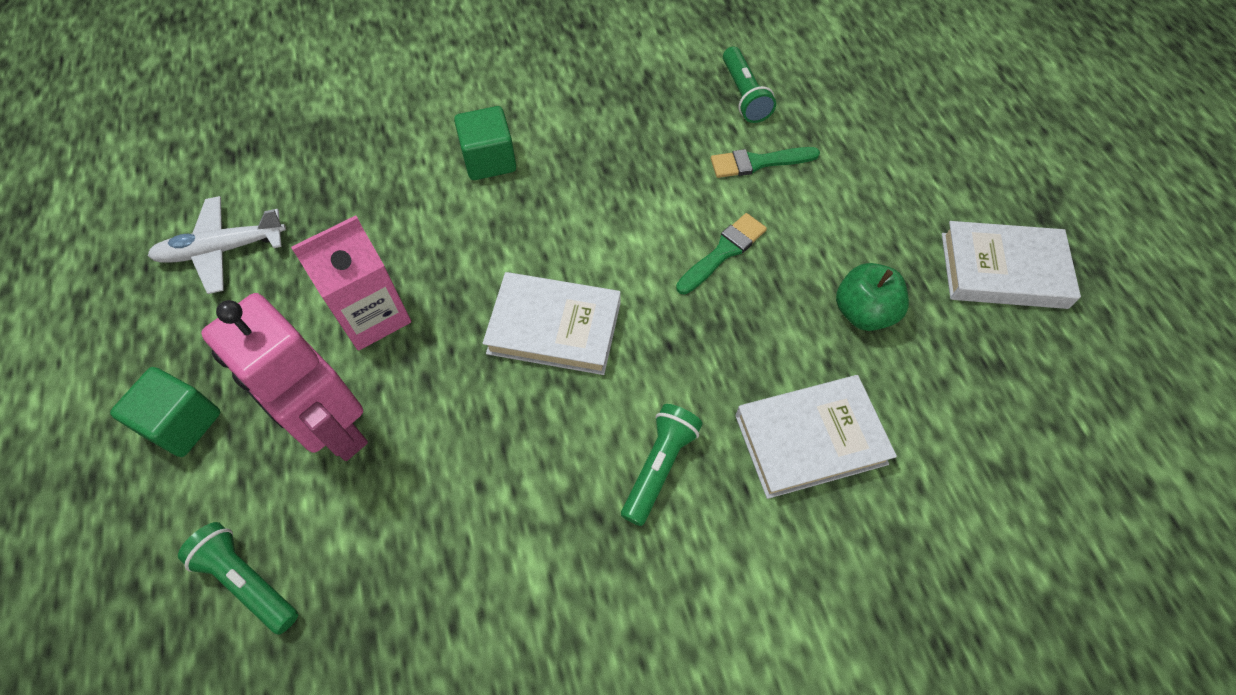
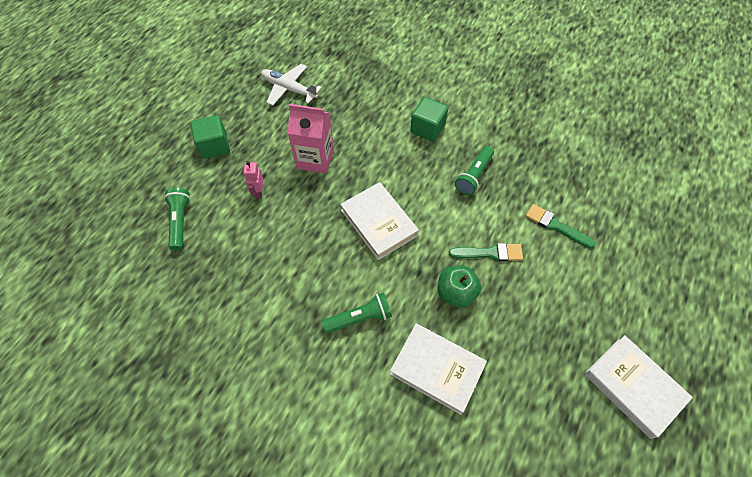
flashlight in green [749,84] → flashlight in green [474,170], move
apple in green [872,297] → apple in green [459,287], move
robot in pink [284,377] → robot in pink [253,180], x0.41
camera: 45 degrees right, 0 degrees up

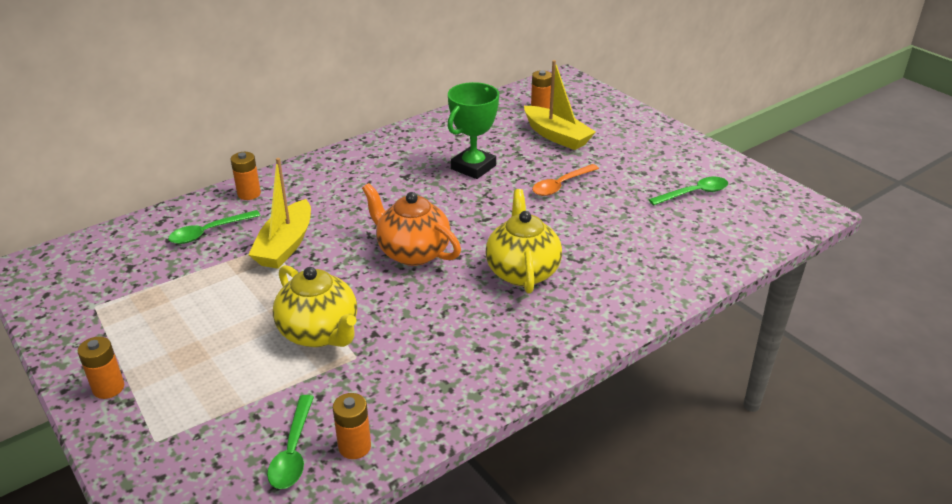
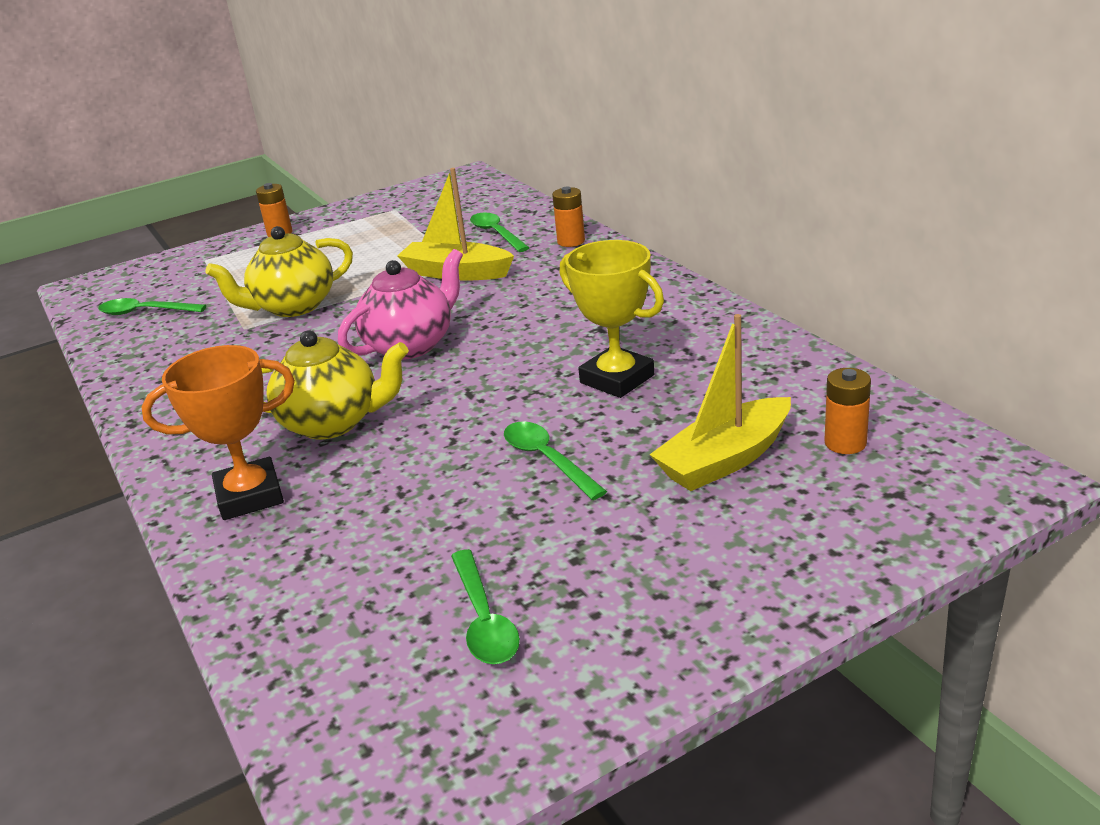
battery in orange [352,426] → -
- → trophy in orange [218,432]
teapot in orange [411,224] → teapot in pink [400,304]
trophy in green [473,130] → trophy in yellow [612,319]
spoon in orange [565,180] → spoon in green [555,460]
camera: 100 degrees right, 5 degrees down

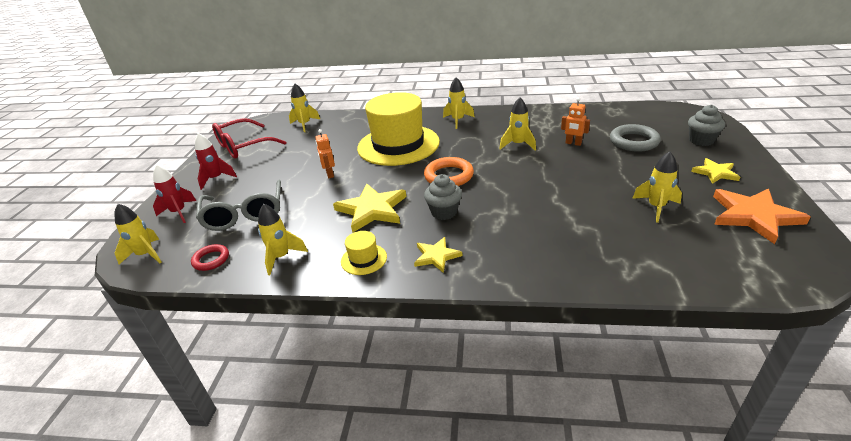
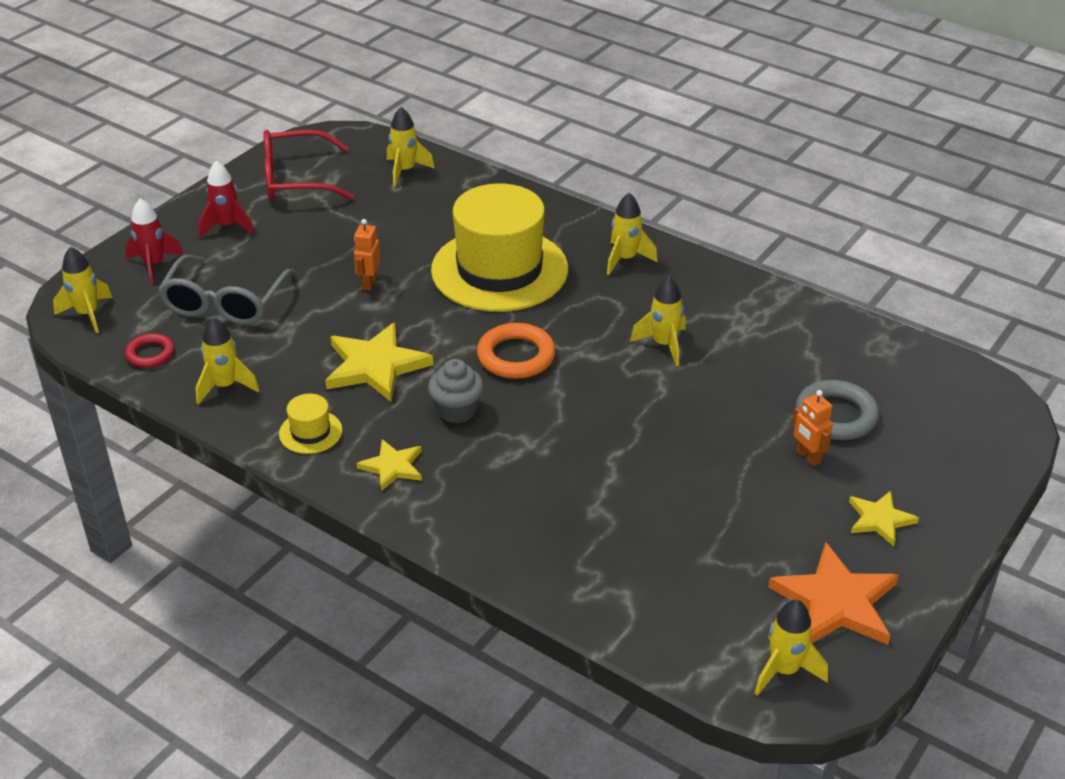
cupcake in grey [706,125] → -
robot in orange [575,122] → robot in orange [812,428], move
rocket in yellow [657,187] → rocket in yellow [791,648], move
camera: 25 degrees right, 5 degrees up

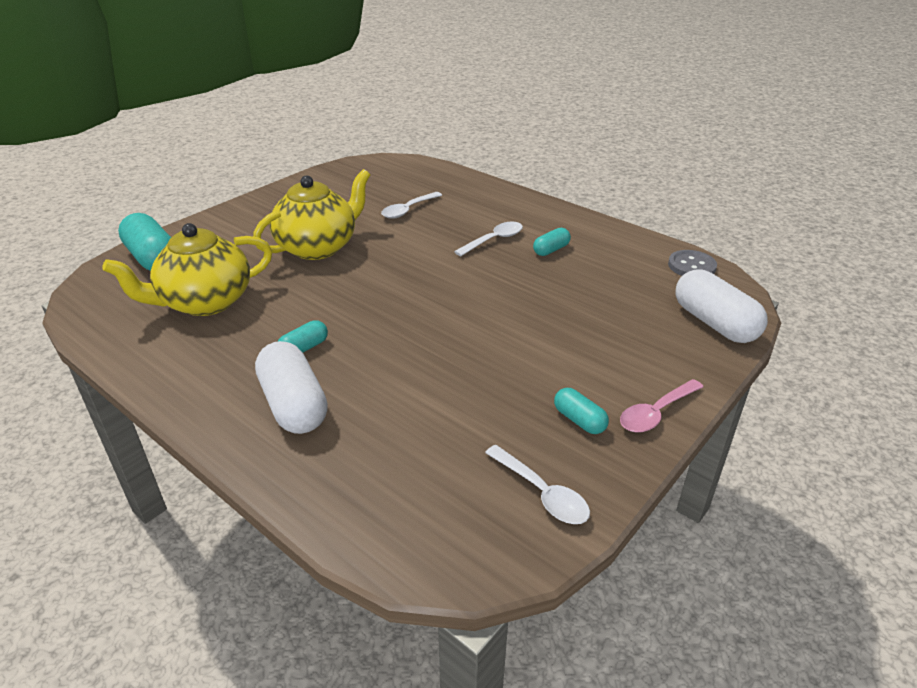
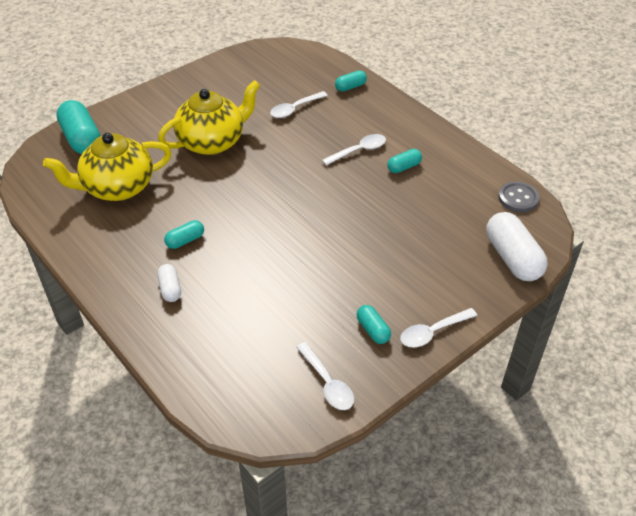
- → capsule in turquoise [351,81]
spoon in pink [661,406] → spoon in white [438,328]
capsule in white [291,387] → capsule in white [169,283], x0.52
camera: 10 degrees right, 10 degrees up

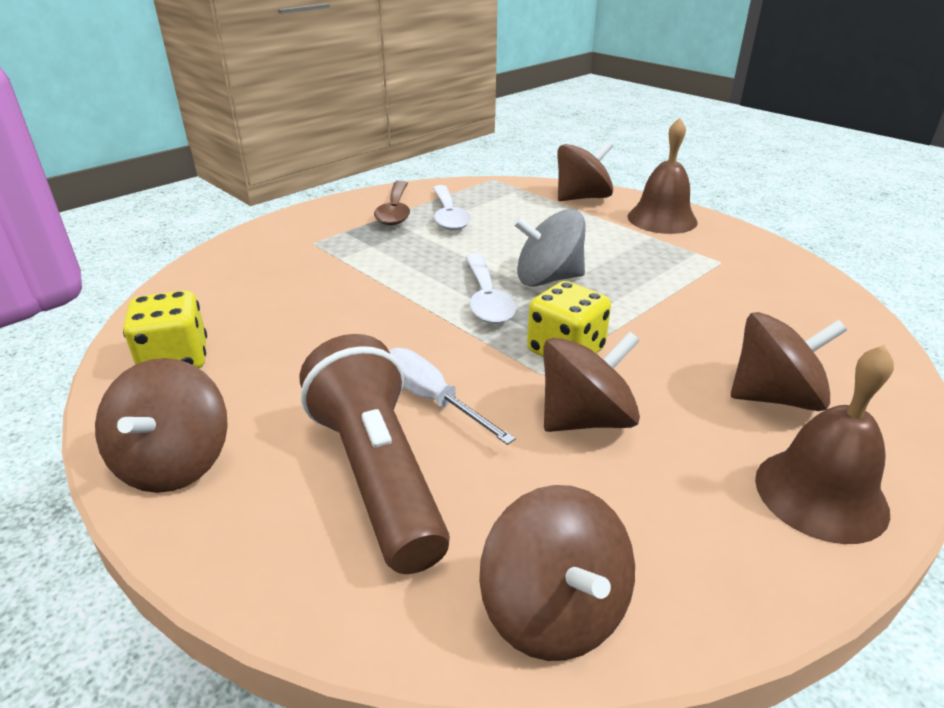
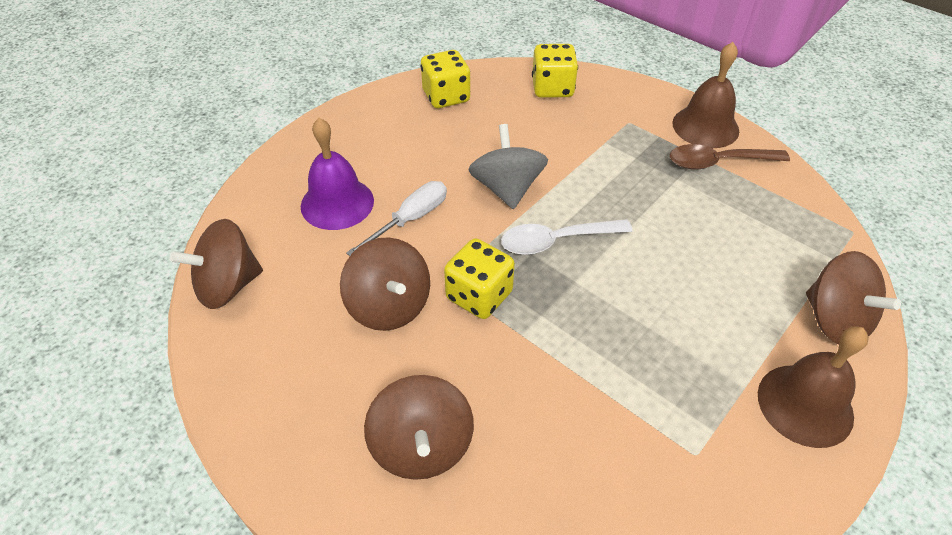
spinning top in brown [161,425] → -
spoon in white [452,208] → -
- → dice in yellow [555,71]
spinning top in grey [549,248] → spinning top in grey [508,166], move
bell in brown [824,444] → bell in brown [705,95], move
flashlight in brown [375,454] → bell in purple [337,174]
camera: 85 degrees right, 15 degrees up

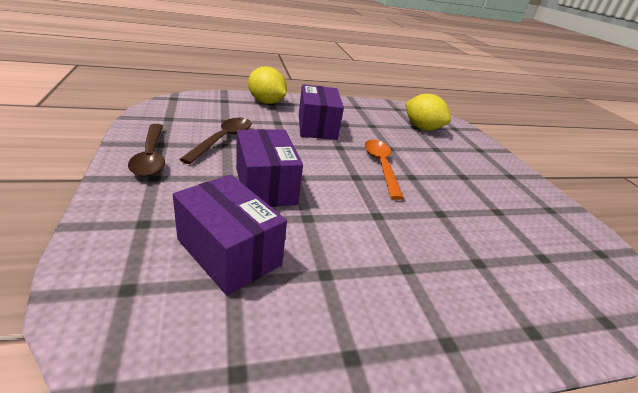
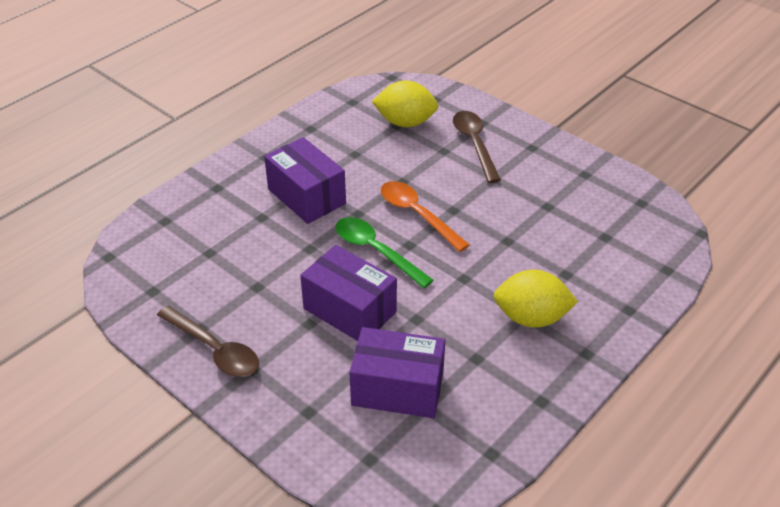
- → spoon in green [385,252]
spoon in brown [215,141] → spoon in brown [477,147], move
lemon in yellow [267,85] → lemon in yellow [535,299], move
camera: 30 degrees left, 10 degrees up

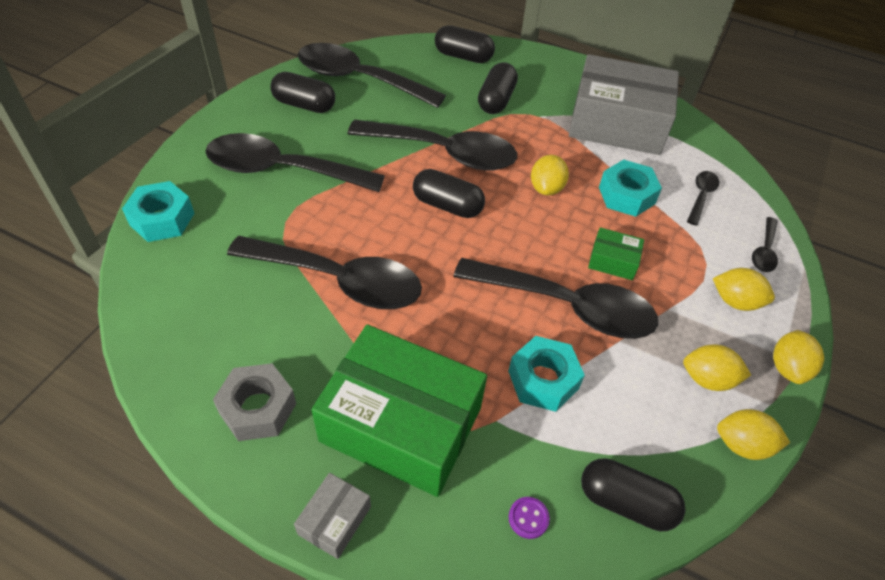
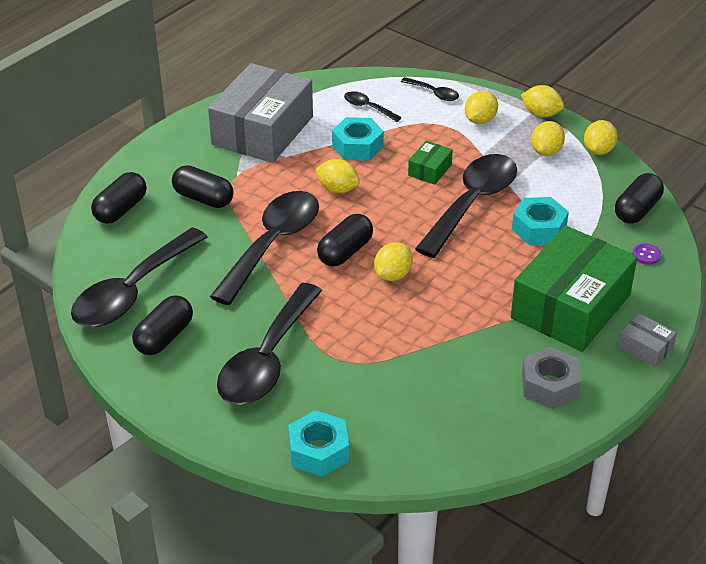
spoon in black [324,272] → -
- → lemon in yellow [393,261]
camera: 75 degrees left, 10 degrees down

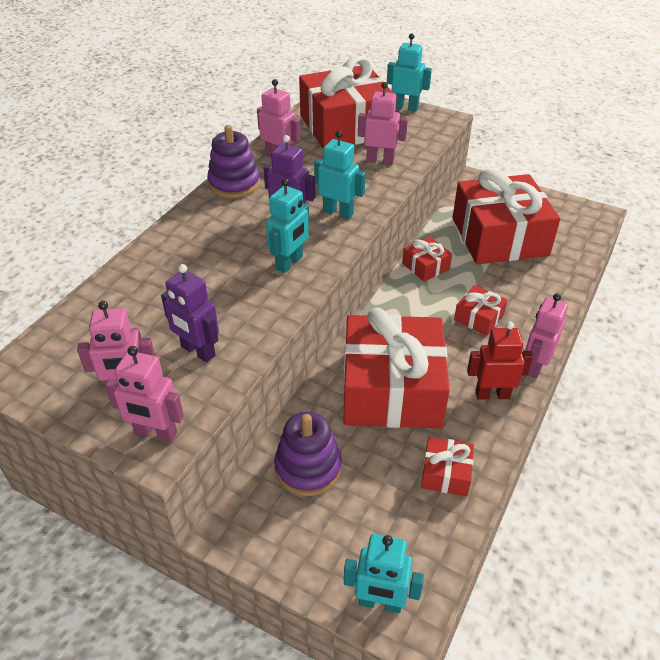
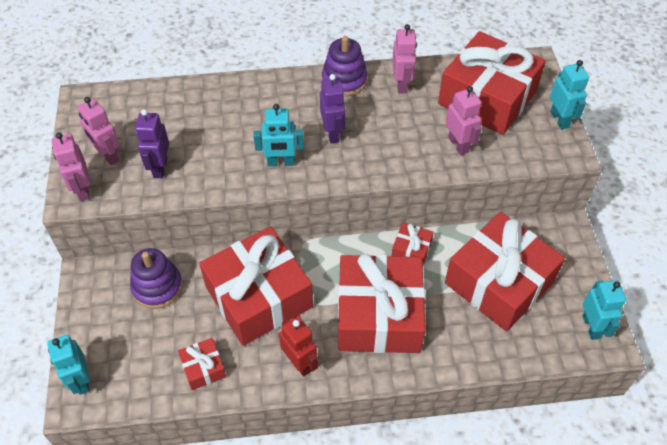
robot in pink [546,336] → -
robot in turquoise [339,175] → robot in turquoise [604,310], move
gift in red [481,310] → gift in red [382,303], x2.34
camera: 55 degrees right, 10 degrees up

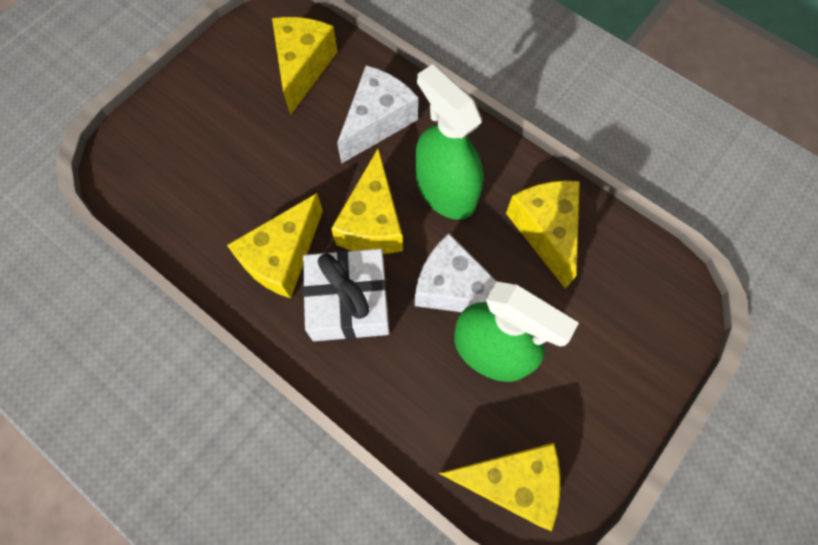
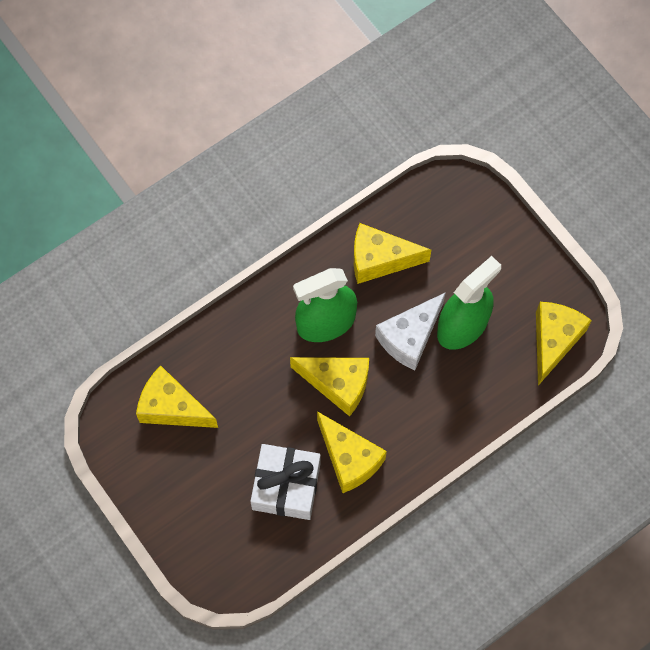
cheese in white [377,114] → -
gift in white [346,295] → gift in white [285,482], move
camera: 75 degrees left, 0 degrees up

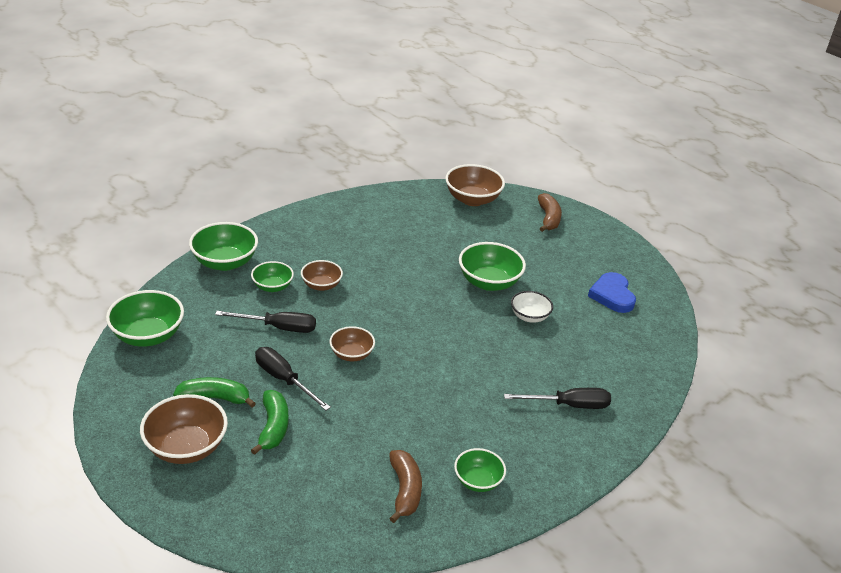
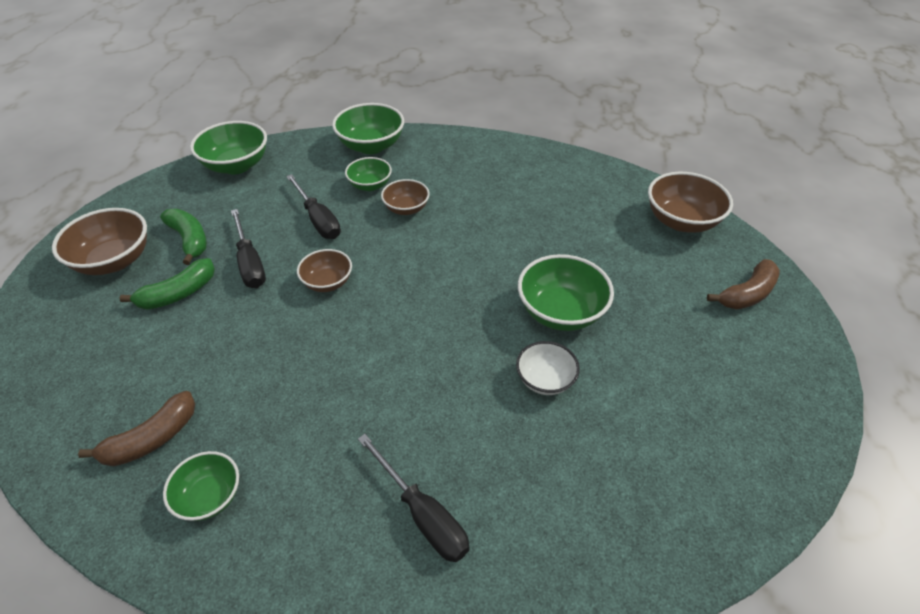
heart in blue [612,292] → -
screwdriver in black [293,379] → screwdriver in black [248,248], 150 degrees clockwise
camera: 55 degrees right, 10 degrees up

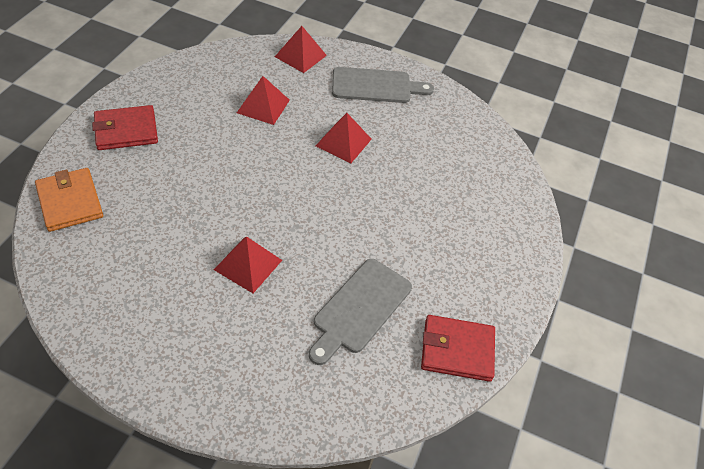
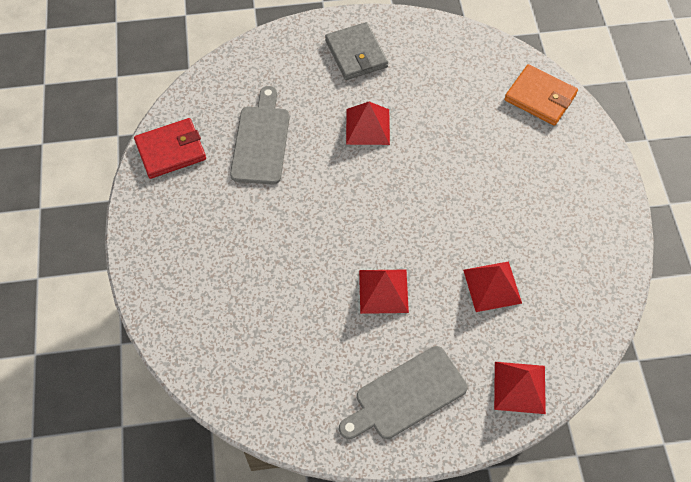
wallet in red [125,127] → -
- → wallet in grey [356,51]
camera: 155 degrees right, 10 degrees up

